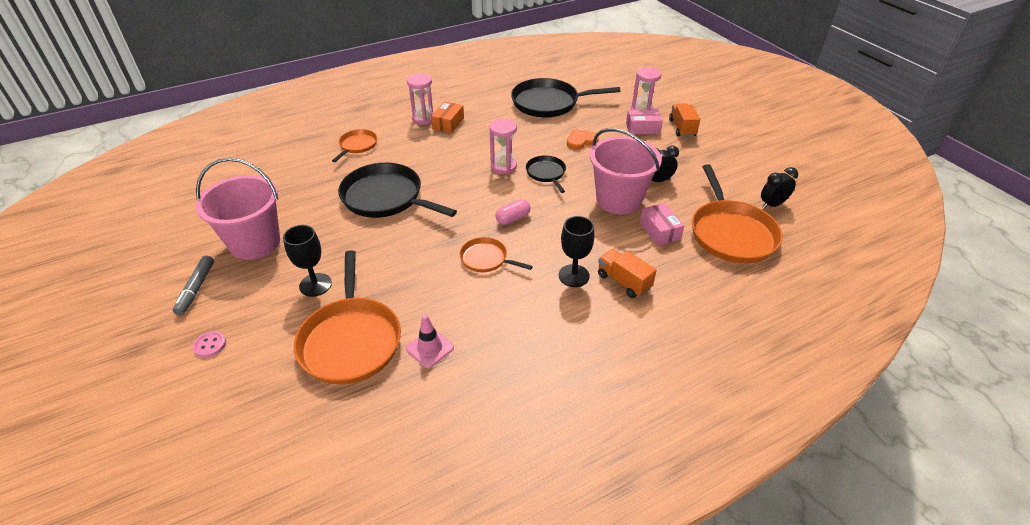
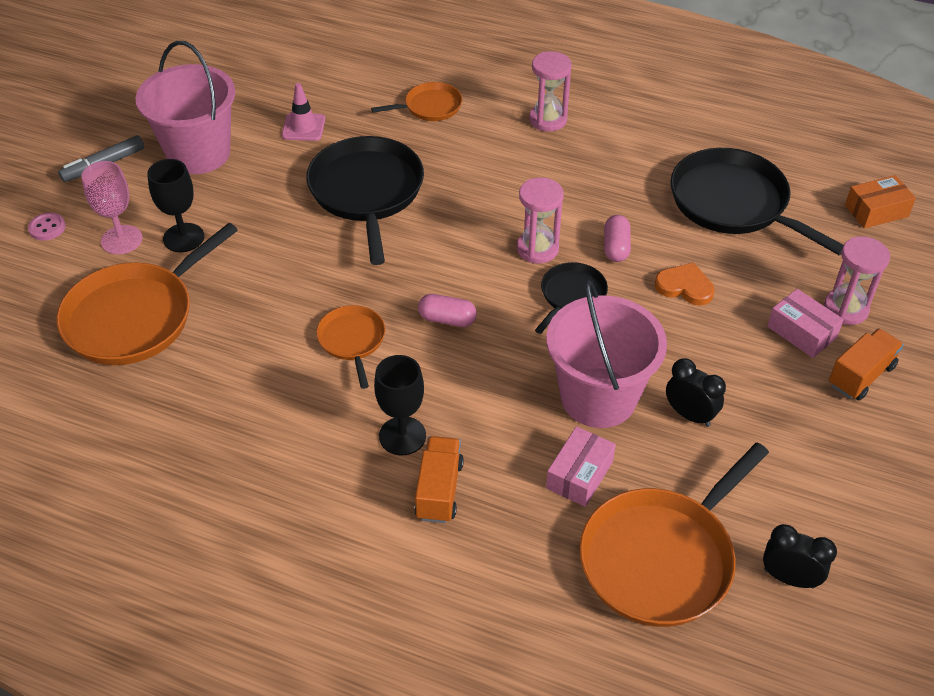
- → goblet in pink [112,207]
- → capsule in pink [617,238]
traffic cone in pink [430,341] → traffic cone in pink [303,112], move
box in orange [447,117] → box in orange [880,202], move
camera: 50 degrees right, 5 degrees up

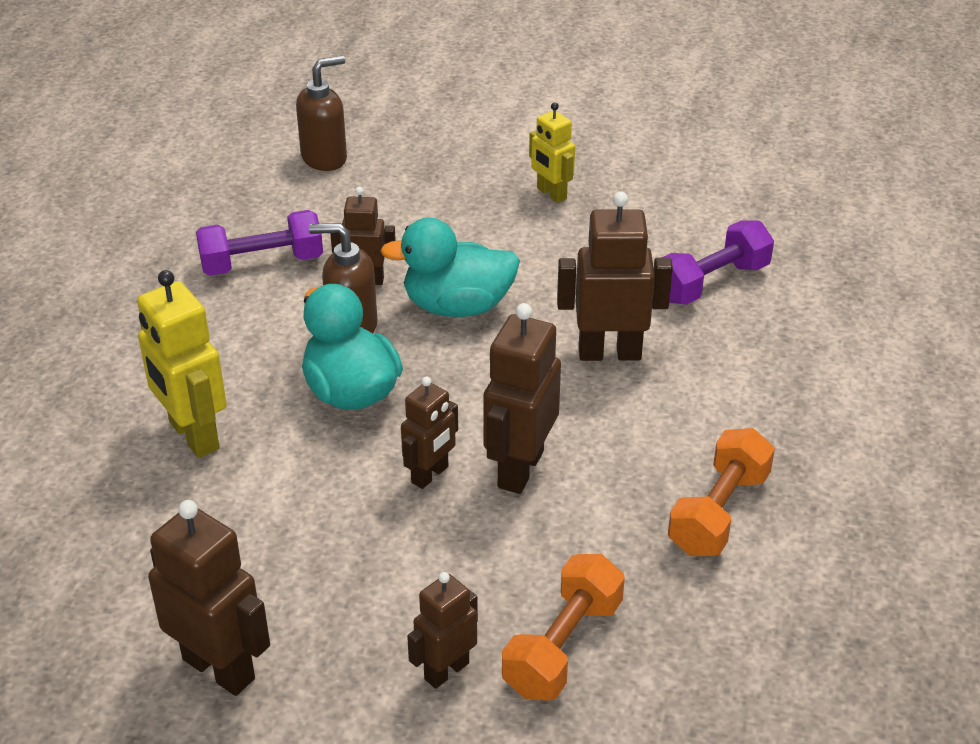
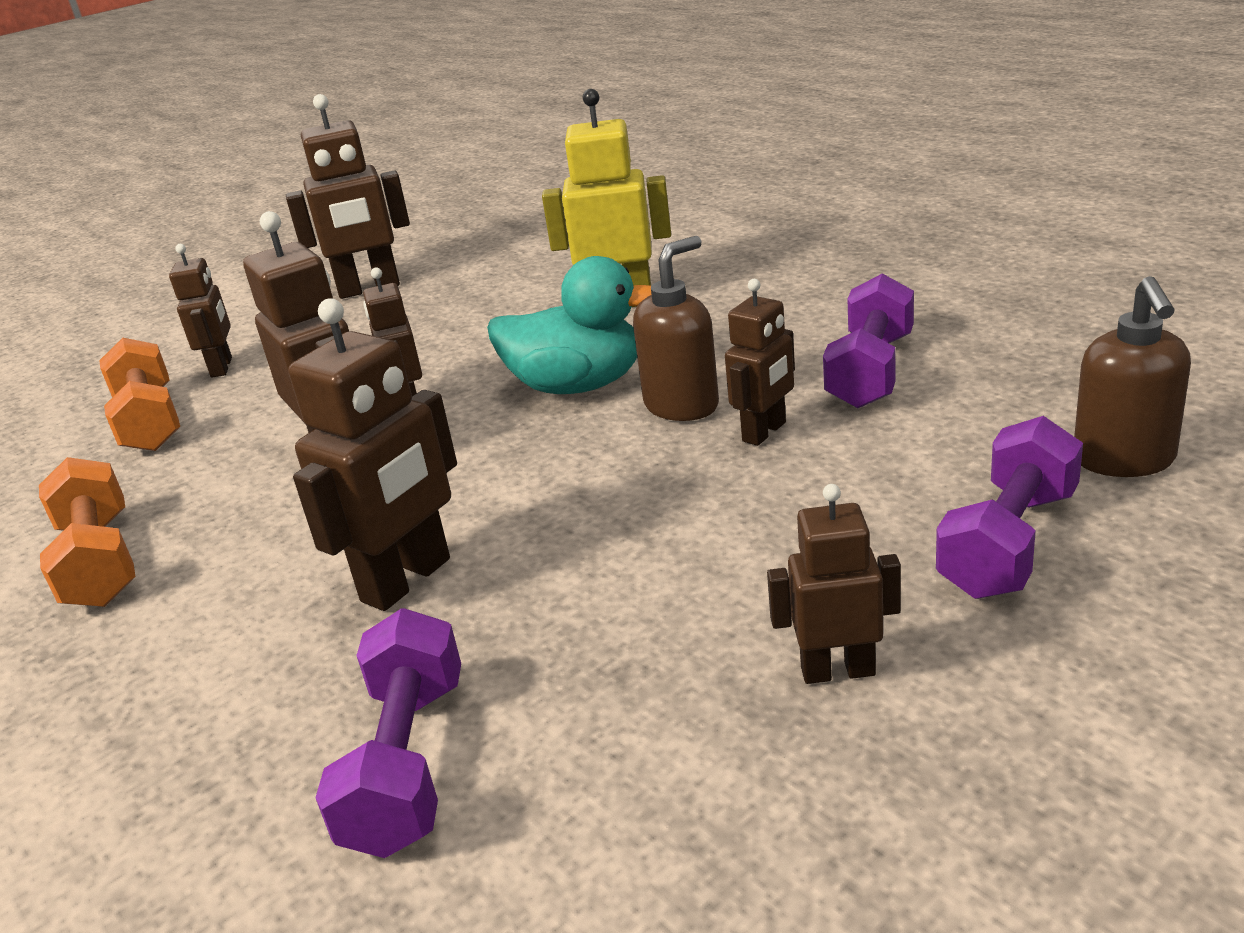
duck in turquoise [450,267] → -
- → dumbbell in purple [1009,507]
robot in yellow [552,152] → robot in brown [834,584]
camera: 130 degrees right, 10 degrees down

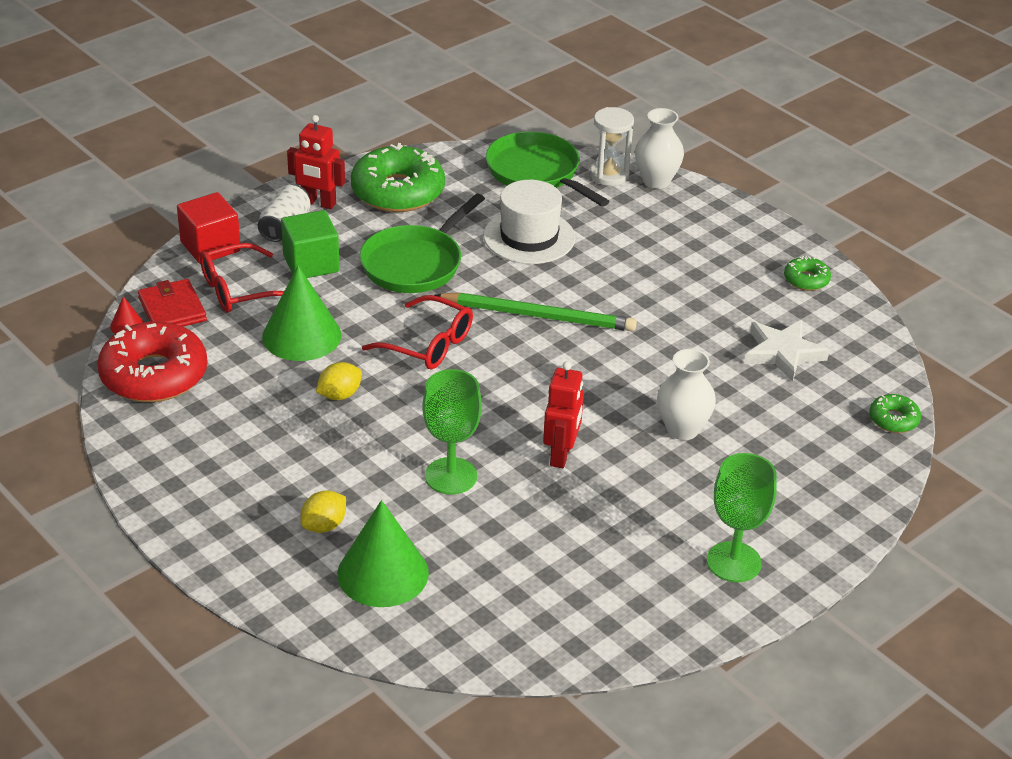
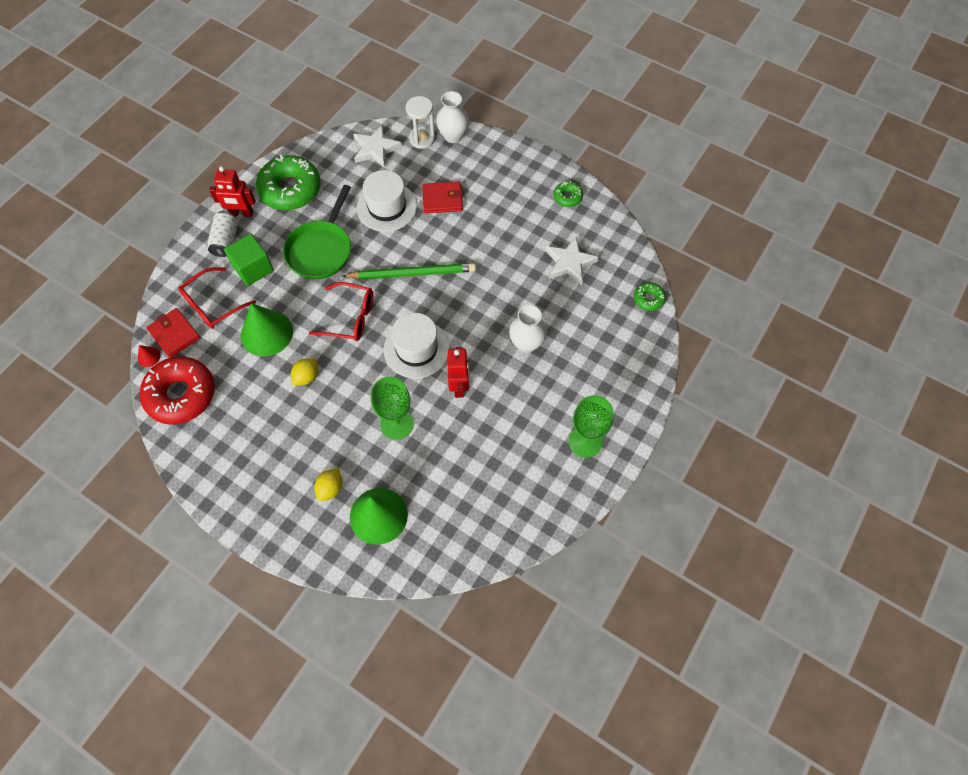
cube in red [209,228] → -
- → hat in white [417,346]
- → wallet in red [442,197]
pan in green [548,169] → star in white [377,146]
camera: 15 degrees left, 25 degrees up

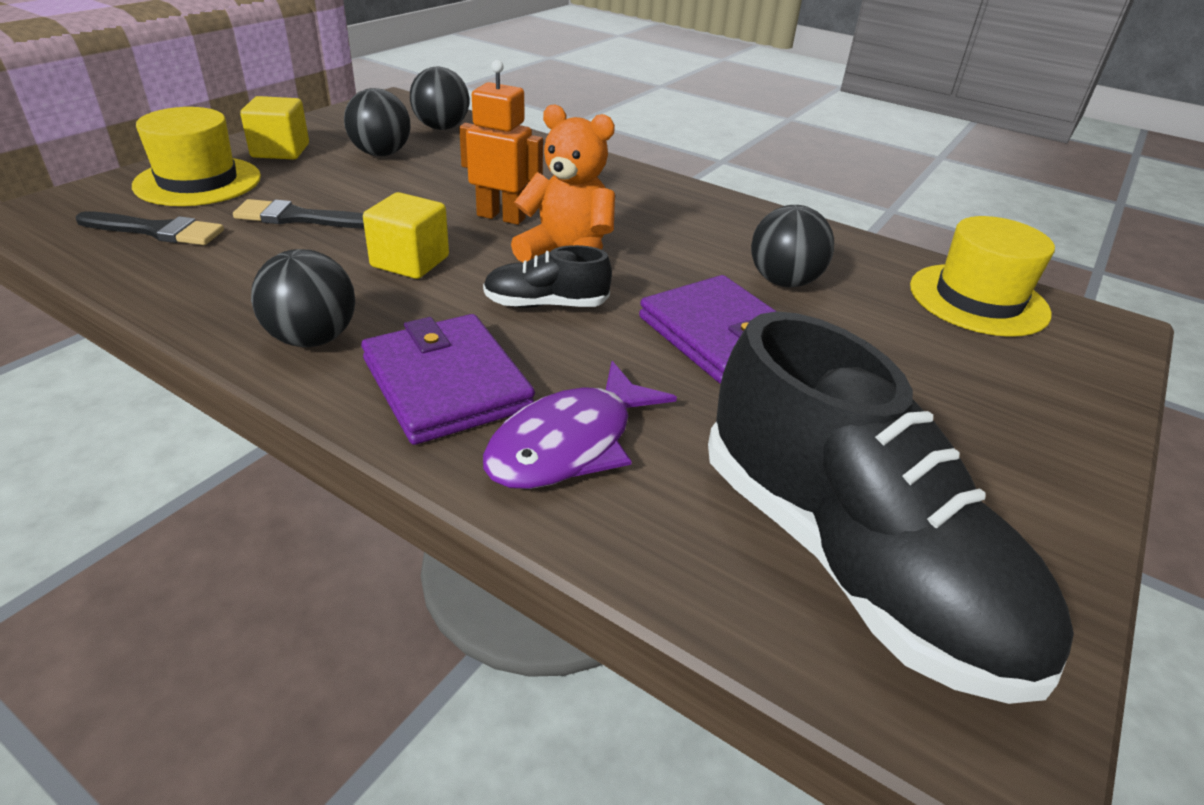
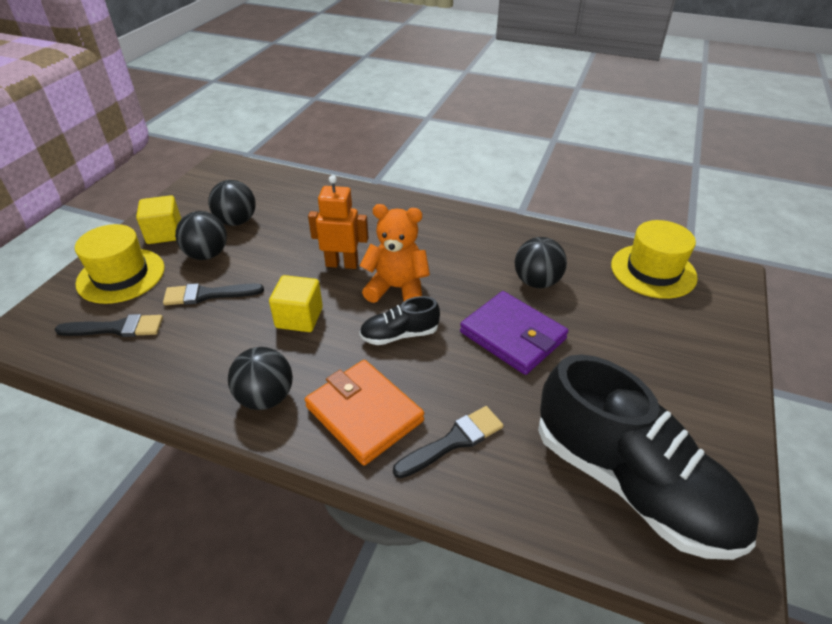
ball in black [439,98] → ball in black [201,235], move
fish in purple [580,425] → brush in black [448,442]
wallet in purple [448,379] → wallet in orange [364,412]
camera: 10 degrees left, 5 degrees up

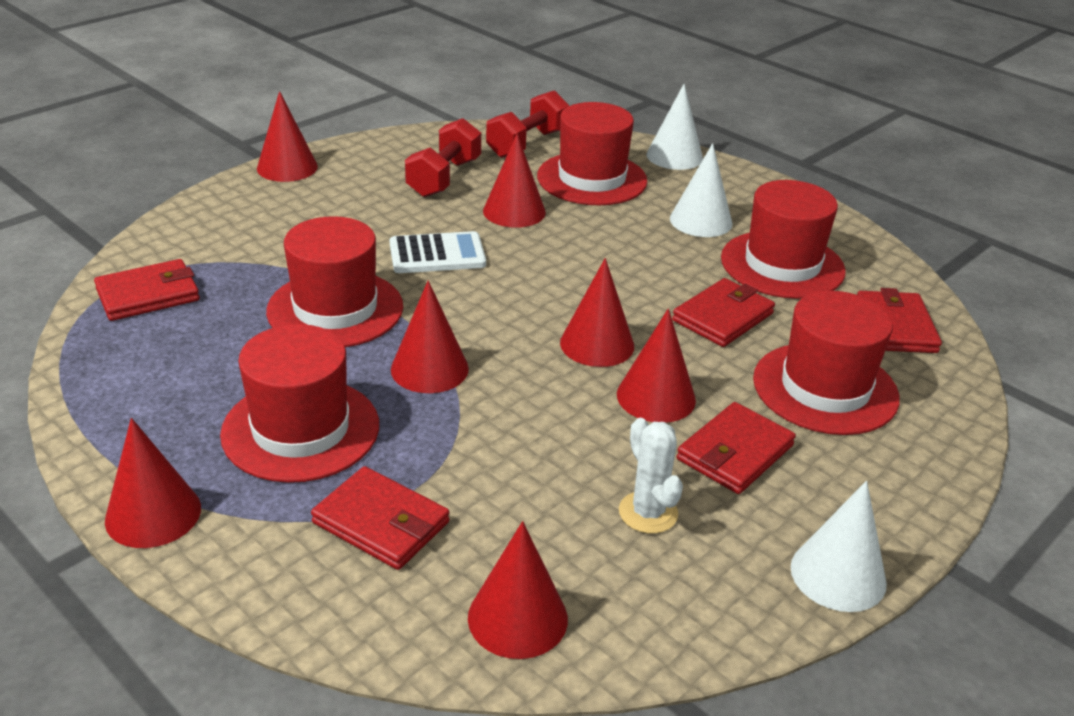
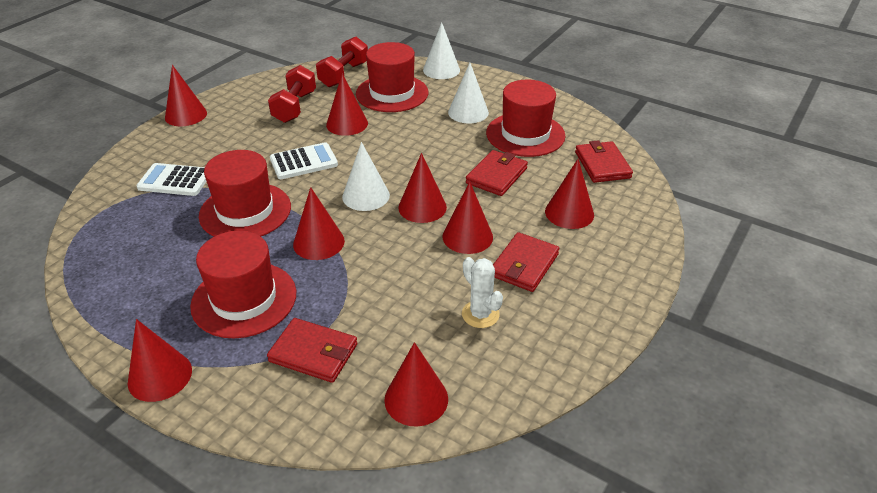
wallet in red [147,290] → -
- → calculator in white [171,179]
cone in white [839,546] → cone in white [366,176], move
hat in red [826,363] → cone in red [569,194]
camera: 10 degrees left, 5 degrees up

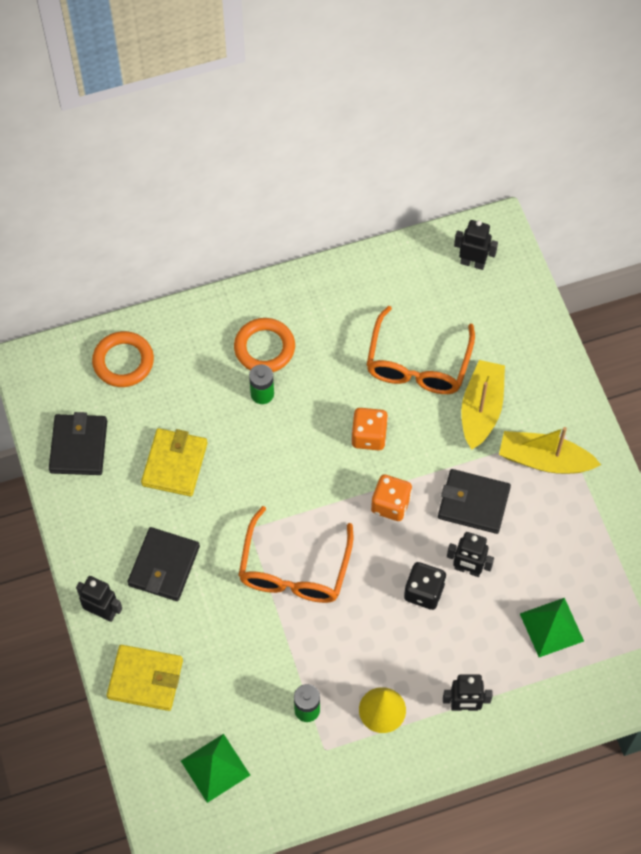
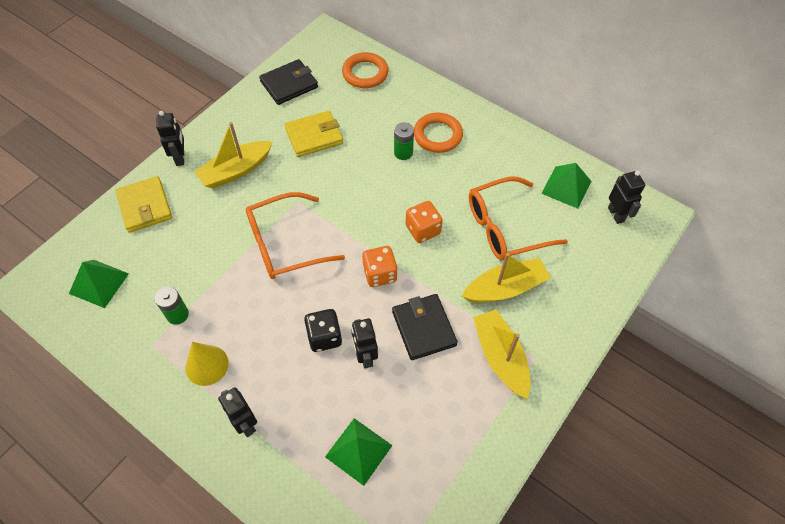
- → pyramid in green [566,186]
wallet in black [164,564] → boat in yellow [233,155]
camera: 55 degrees right, 5 degrees down

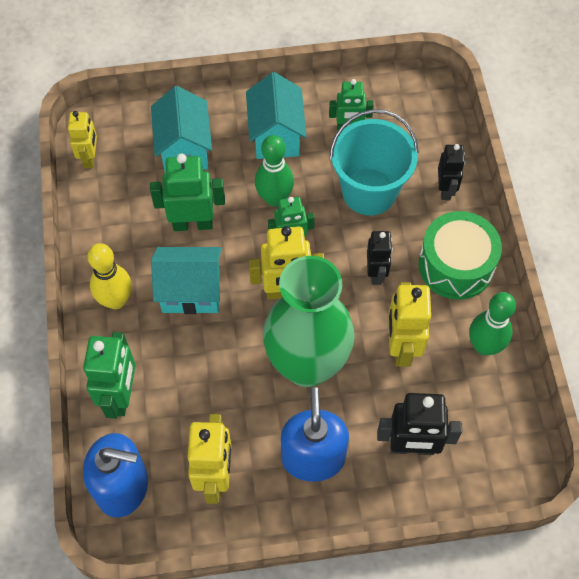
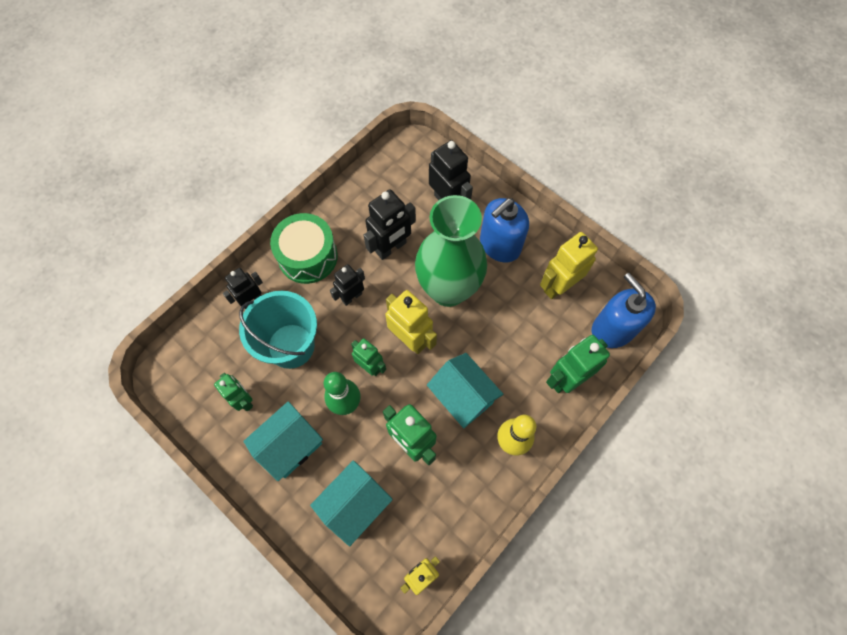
bowling pin in green [492,324] → -
robot in yellow [409,324] → robot in black [390,224]
camera: 130 degrees left, 5 degrees up

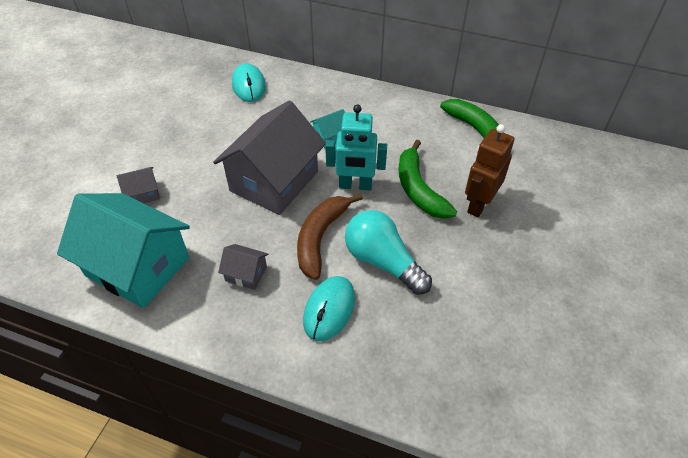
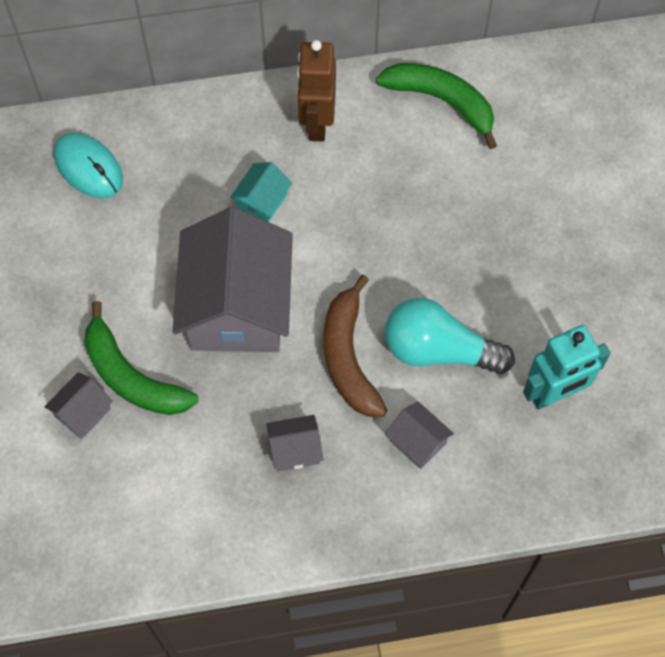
house in turquoise [123,250] → -
robot in turquoise [356,147] → robot in turquoise [567,367], move
banana in green [428,179] → banana in green [141,358], move
robot in brown [489,170] → robot in brown [316,90], move
mouse in turquoise [329,308] → house in grey [419,435]
camera: 30 degrees left, 15 degrees up

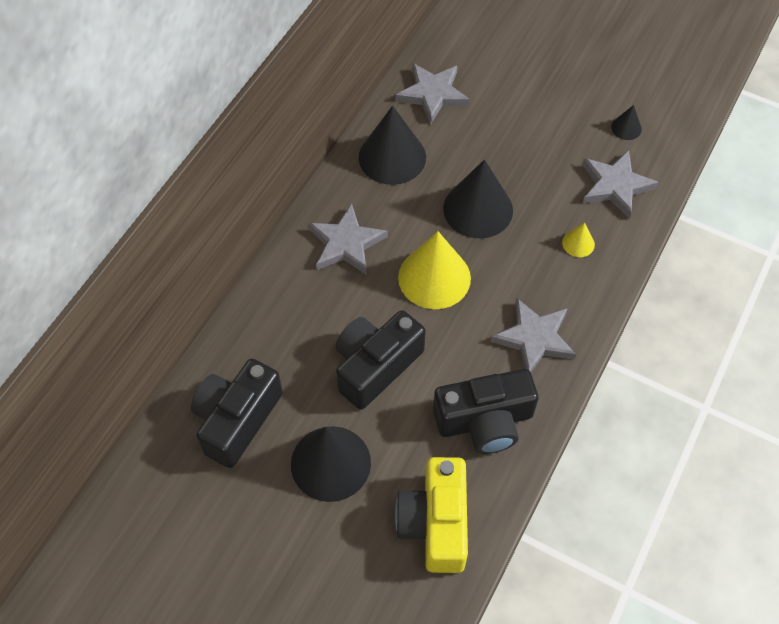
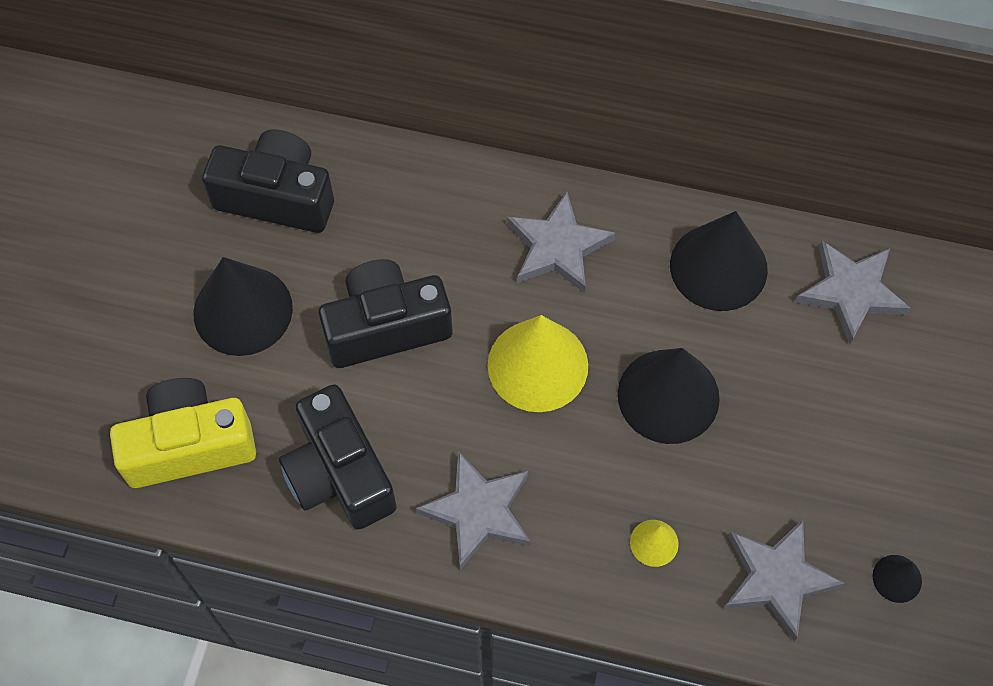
camera in black [381,360] → camera in black [385,313], 45 degrees counterclockwise
camera: 75 degrees right, 5 degrees up

